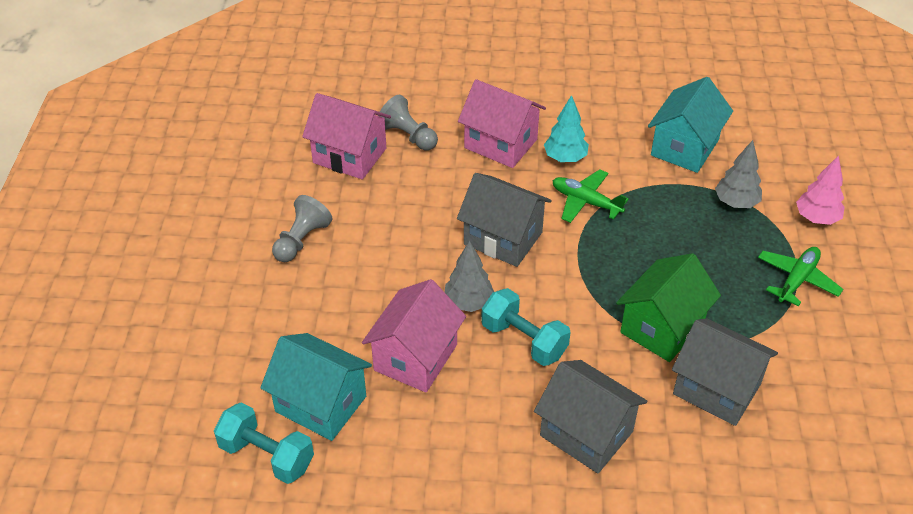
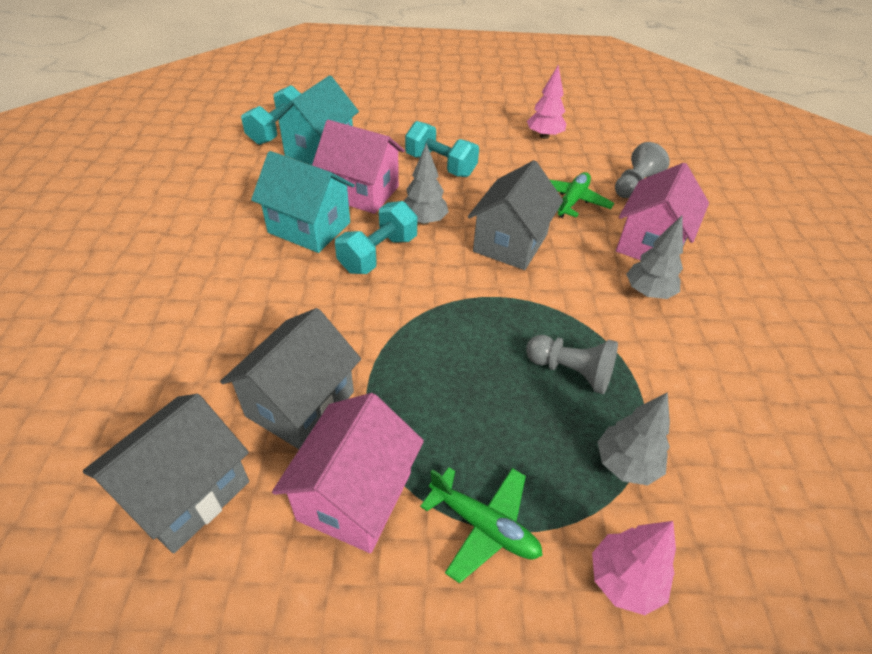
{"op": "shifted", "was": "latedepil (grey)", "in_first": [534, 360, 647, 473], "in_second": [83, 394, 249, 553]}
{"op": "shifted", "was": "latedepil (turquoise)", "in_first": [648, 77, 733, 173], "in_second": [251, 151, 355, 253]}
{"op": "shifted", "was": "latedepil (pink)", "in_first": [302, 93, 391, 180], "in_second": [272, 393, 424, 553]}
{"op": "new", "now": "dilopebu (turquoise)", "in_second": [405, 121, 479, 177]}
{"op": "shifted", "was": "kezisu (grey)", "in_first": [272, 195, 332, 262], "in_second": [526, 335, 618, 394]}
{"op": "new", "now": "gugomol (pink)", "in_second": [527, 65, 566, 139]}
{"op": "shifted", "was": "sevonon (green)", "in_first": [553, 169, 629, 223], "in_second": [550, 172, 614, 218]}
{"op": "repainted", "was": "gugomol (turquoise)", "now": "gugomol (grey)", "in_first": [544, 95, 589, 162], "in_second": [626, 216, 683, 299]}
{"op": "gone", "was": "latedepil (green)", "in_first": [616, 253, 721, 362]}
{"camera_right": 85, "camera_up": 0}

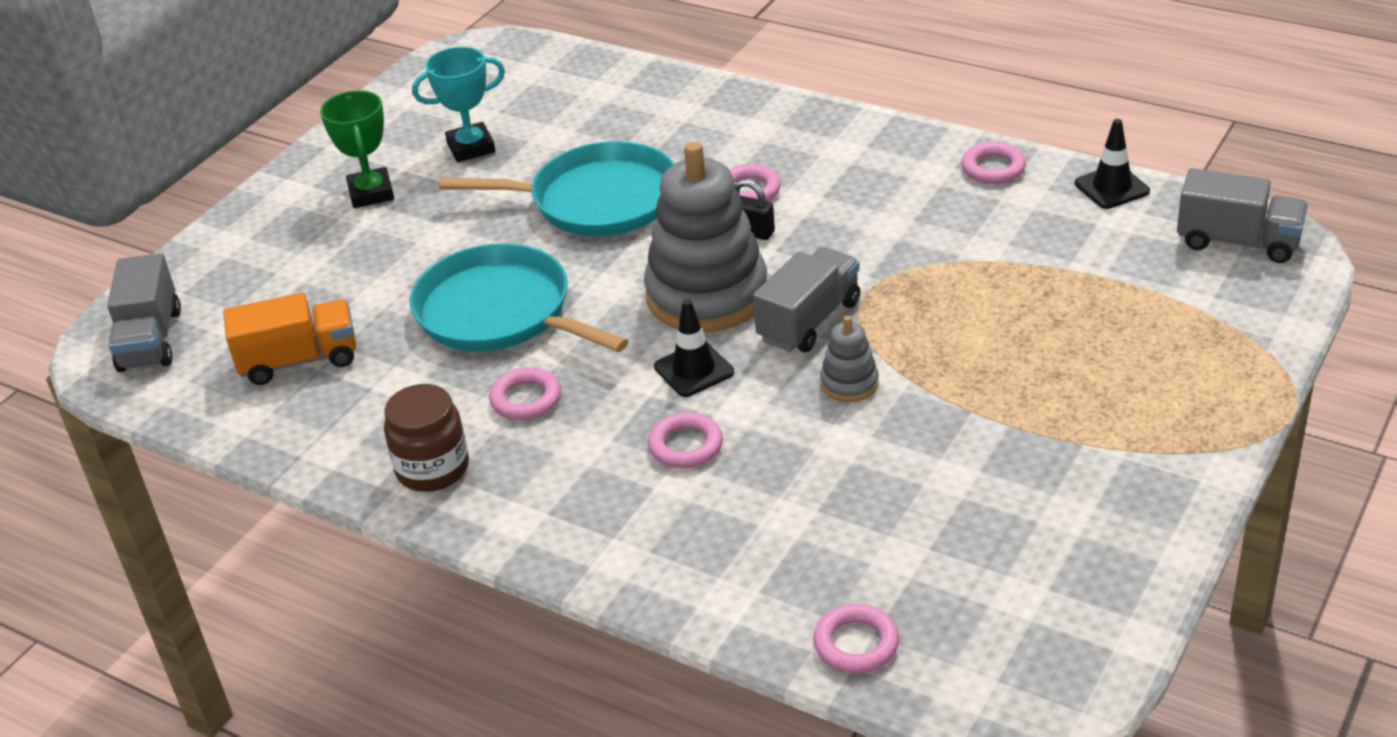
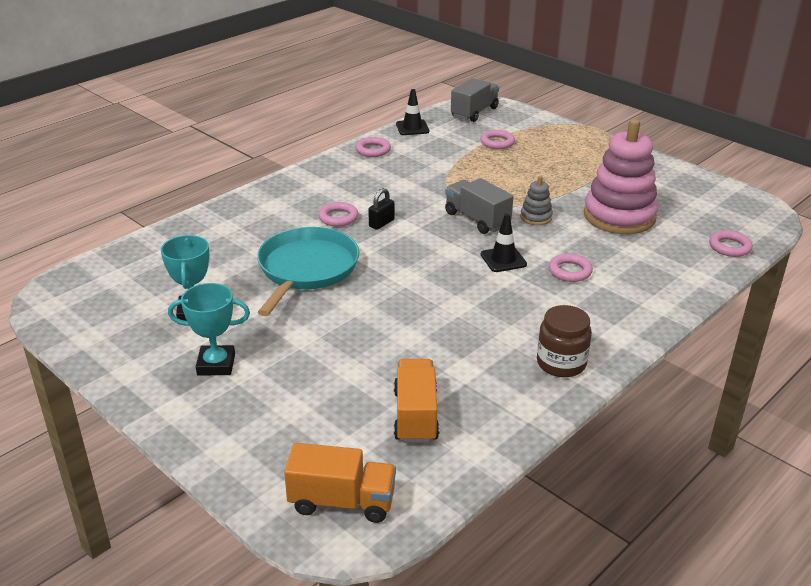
{"op": "repainted", "was": "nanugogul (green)", "now": "nanugogul (turquoise)", "in_first": [320, 90, 394, 208], "in_second": [168, 283, 250, 376]}
{"op": "repainted", "was": "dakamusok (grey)", "now": "dakamusok (orange)", "in_first": [107, 253, 181, 372], "in_second": [284, 443, 396, 523]}
{"op": "shifted", "was": "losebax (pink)", "in_first": [489, 367, 561, 420], "in_second": [480, 130, 515, 149]}
{"op": "new", "now": "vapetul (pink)", "in_second": [584, 119, 658, 234]}
{"op": "gone", "was": "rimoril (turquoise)", "in_first": [410, 243, 629, 352]}
{"op": "gone", "was": "vapetul (grey)", "in_first": [644, 142, 767, 332]}
{"camera_right": -80, "camera_up": -5}

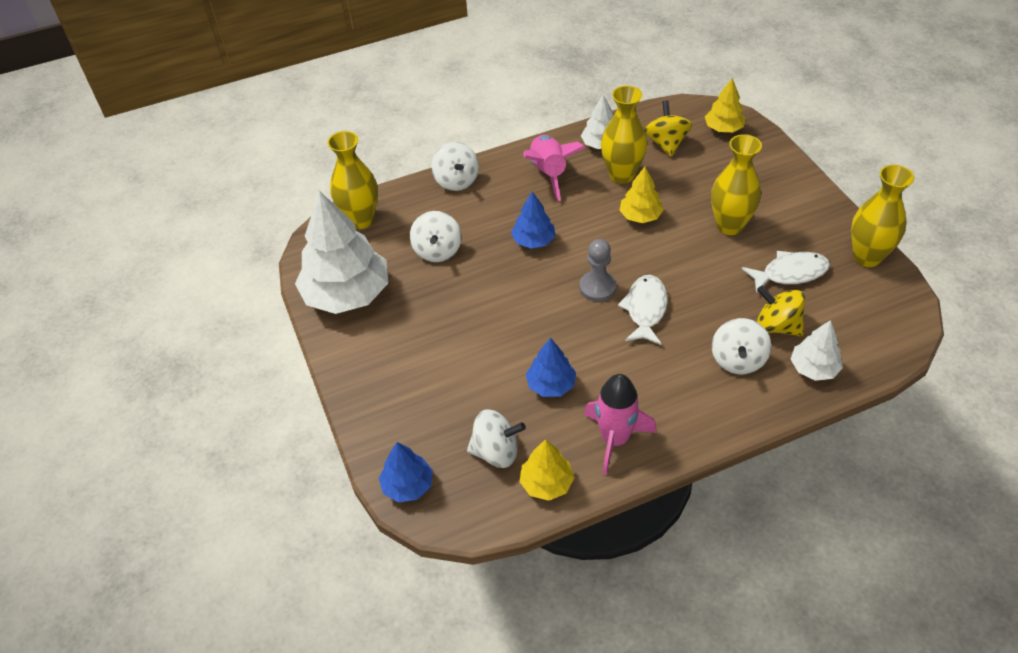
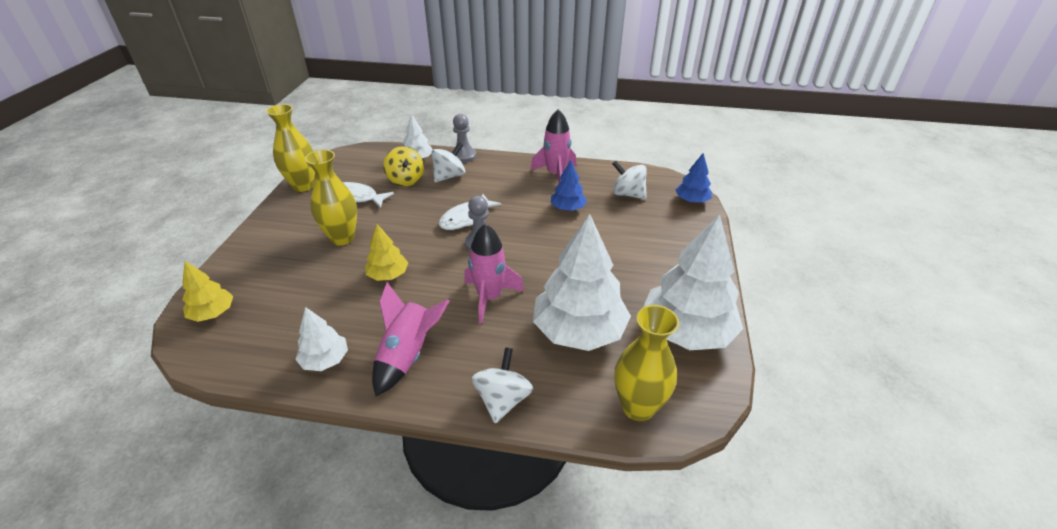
{"op": "new", "now": "kezisu (grey)", "in_second": [451, 114, 476, 163]}
{"op": "swapped", "was": "gugomol (blue)", "now": "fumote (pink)", "in_first": [511, 192, 555, 249], "in_second": [464, 224, 524, 324]}
{"op": "swapped", "was": "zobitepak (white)", "now": "gugomol (white)", "in_first": [410, 211, 461, 262], "in_second": [533, 214, 631, 351]}
{"op": "gone", "was": "gugomol (yellow)", "in_first": [520, 439, 574, 501]}
{"op": "gone", "was": "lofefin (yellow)", "in_first": [601, 85, 647, 184]}
{"op": "gone", "was": "zobitepak (yellow)", "in_first": [645, 100, 692, 157]}
{"camera_right": -150, "camera_up": -10}

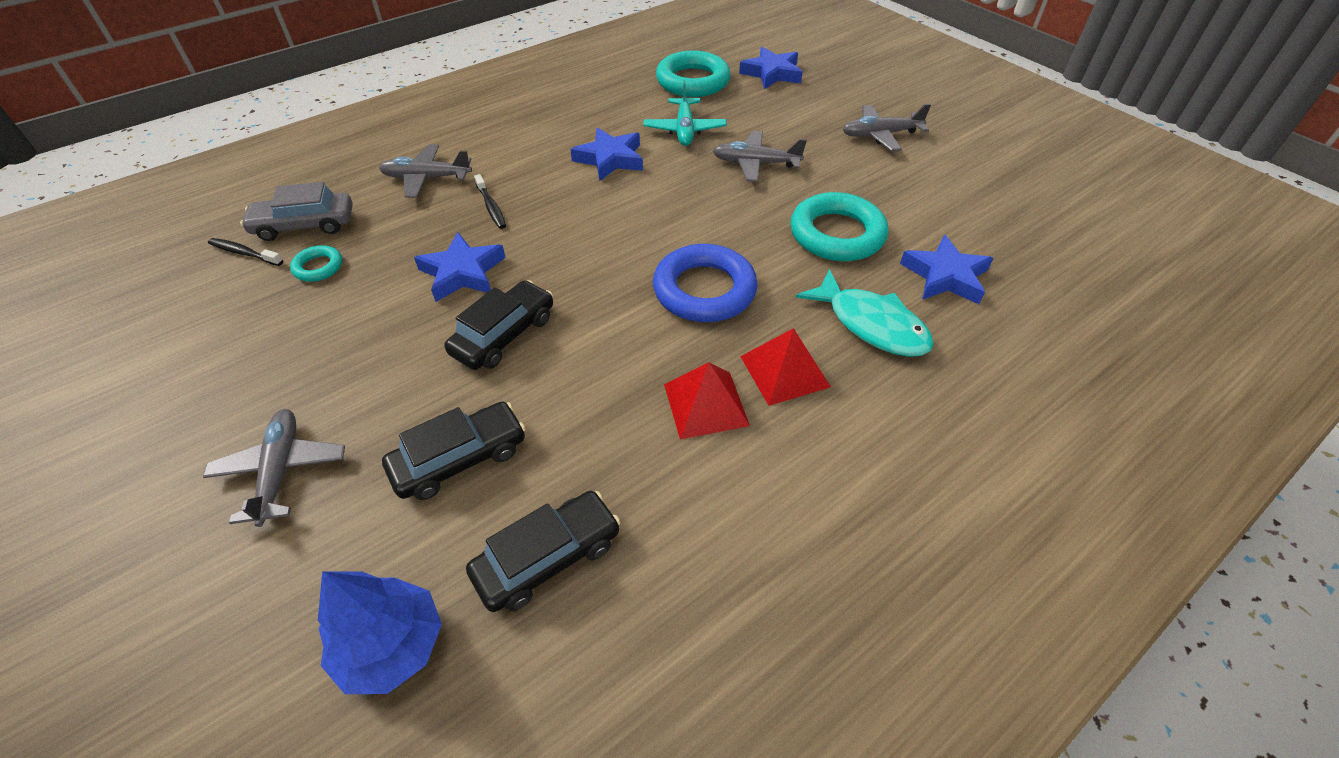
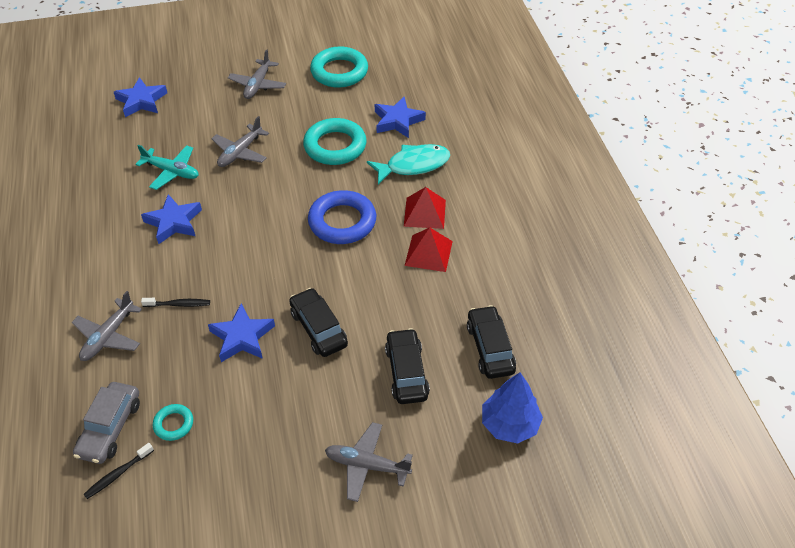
{"op": "shifted", "was": "losebax (turquoise)", "in_first": [656, 51, 731, 97], "in_second": [310, 47, 368, 88]}
{"camera_right": -65, "camera_up": 0}

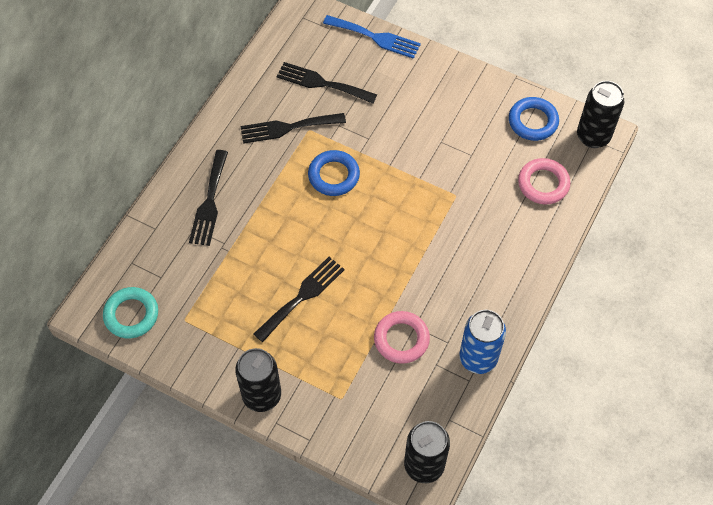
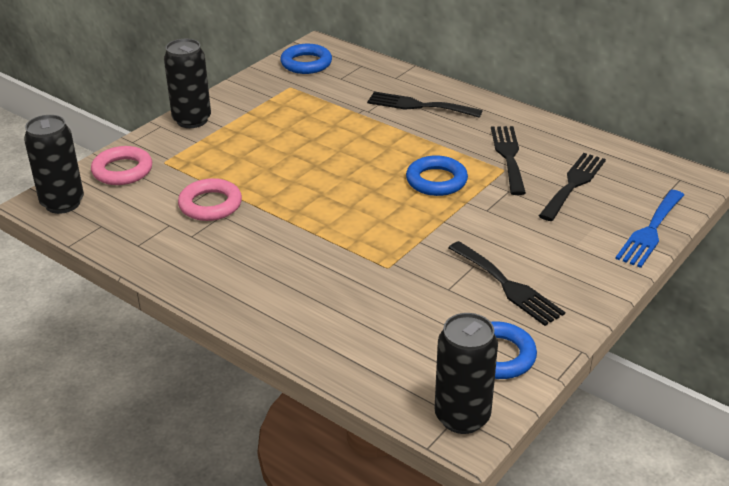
{"op": "shifted", "was": "losebax (pink)", "in_first": [518, 158, 570, 204], "in_second": [91, 146, 152, 185]}
{"op": "repainted", "was": "losebax (turquoise)", "now": "losebax (blue)", "in_first": [103, 287, 158, 338], "in_second": [280, 44, 332, 74]}
{"op": "shifted", "was": "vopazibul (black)", "in_first": [254, 257, 345, 342], "in_second": [449, 241, 565, 326]}
{"op": "gone", "was": "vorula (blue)", "in_first": [459, 310, 506, 374]}
{"camera_right": 100, "camera_up": -25}

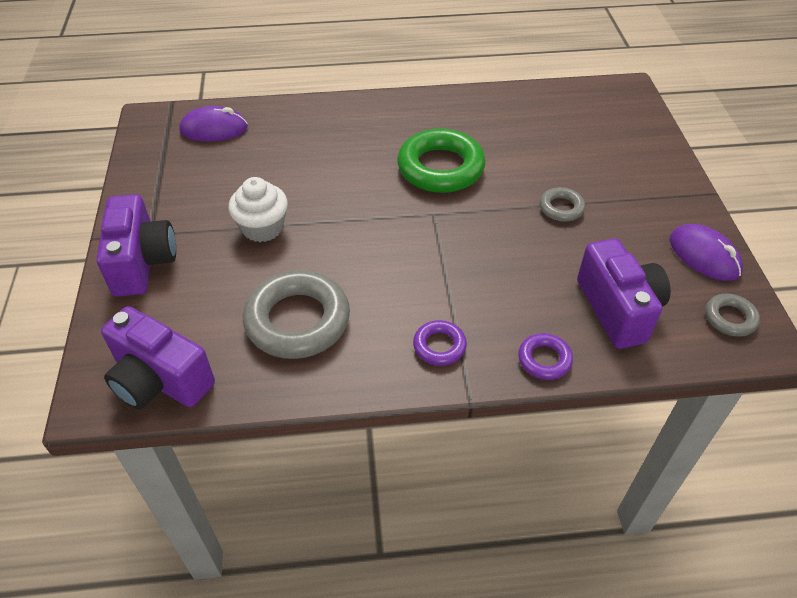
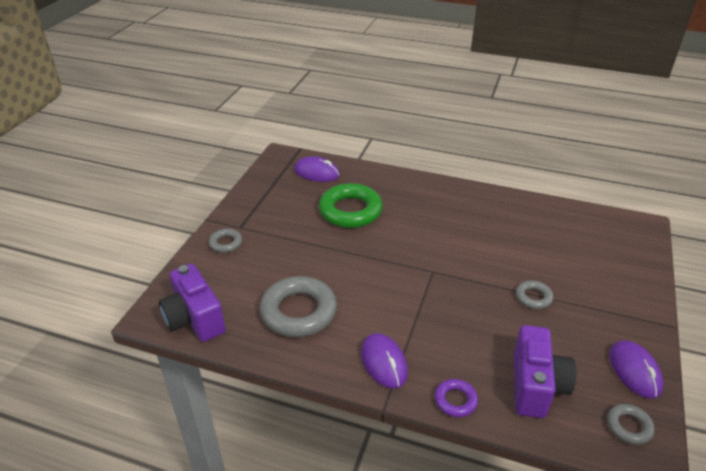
{"op": "swapped", "was": "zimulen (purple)", "now": "losebax (grey)", "in_first": [96, 194, 176, 297], "in_second": [209, 229, 242, 253]}
{"op": "shifted", "was": "losebax (green)", "in_first": [397, 128, 485, 193], "in_second": [319, 183, 383, 228]}
{"op": "swapped", "was": "losebax (purple)", "now": "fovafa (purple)", "in_first": [413, 320, 467, 366], "in_second": [361, 333, 408, 389]}
{"op": "gone", "was": "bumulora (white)", "in_first": [228, 177, 288, 242]}
{"camera_right": 25, "camera_up": -10}

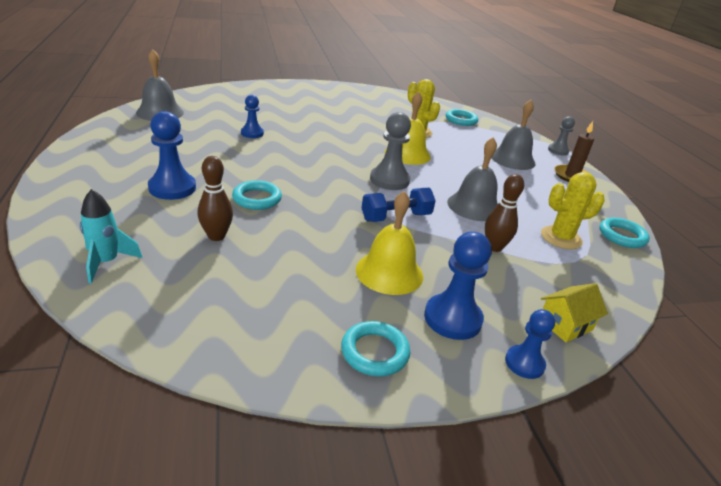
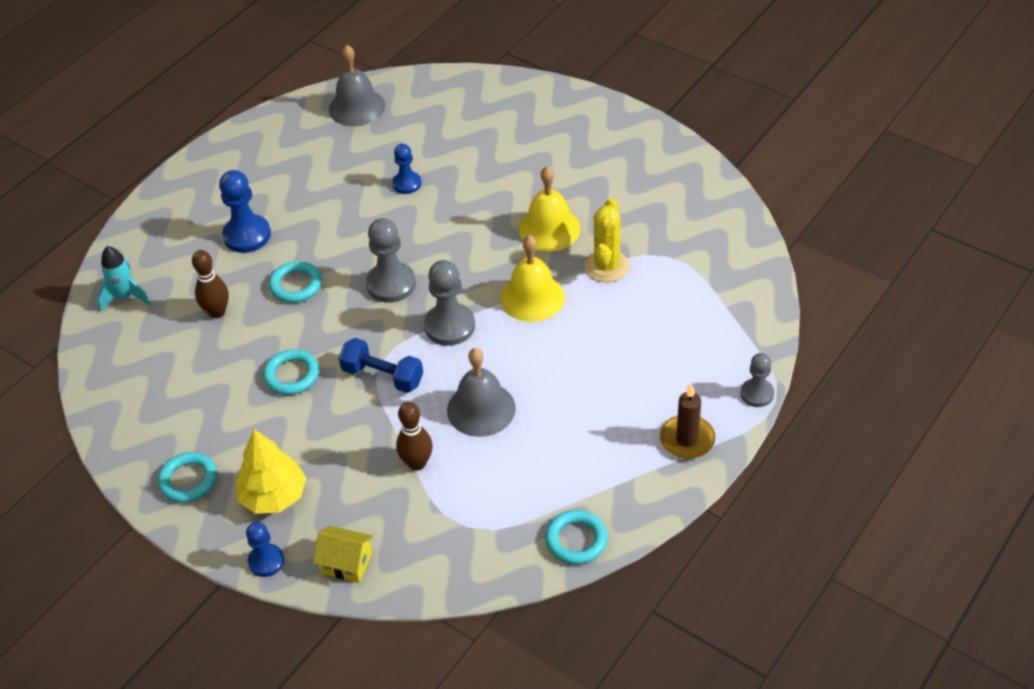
{"op": "swapped", "was": "kezisu (blue)", "now": "gugomol (yellow)", "in_first": [424, 232, 492, 340], "in_second": [236, 430, 306, 514]}
{"op": "shifted", "was": "losebax (turquoise)", "in_first": [446, 109, 478, 126], "in_second": [263, 349, 319, 395]}
{"op": "new", "now": "kezisu (grey)", "in_second": [366, 218, 416, 303]}
{"op": "shifted", "was": "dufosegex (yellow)", "in_first": [356, 191, 423, 295], "in_second": [519, 166, 581, 252]}
{"op": "gone", "was": "dufosegex (grey)", "in_first": [491, 100, 536, 170]}
{"op": "gone", "was": "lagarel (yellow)", "in_first": [541, 172, 605, 249]}
{"camera_right": 55, "camera_up": 15}

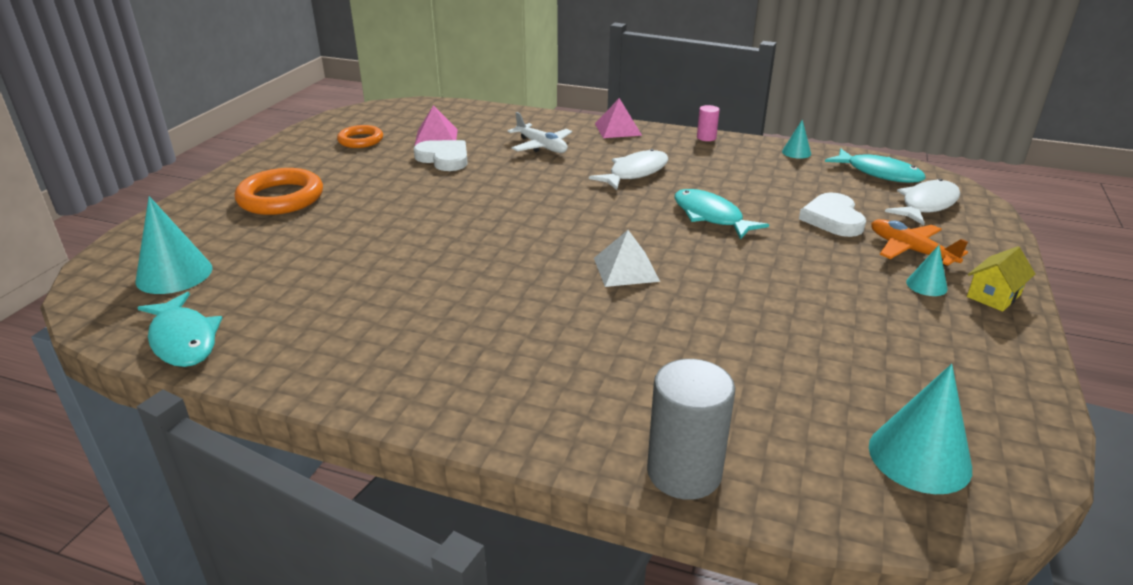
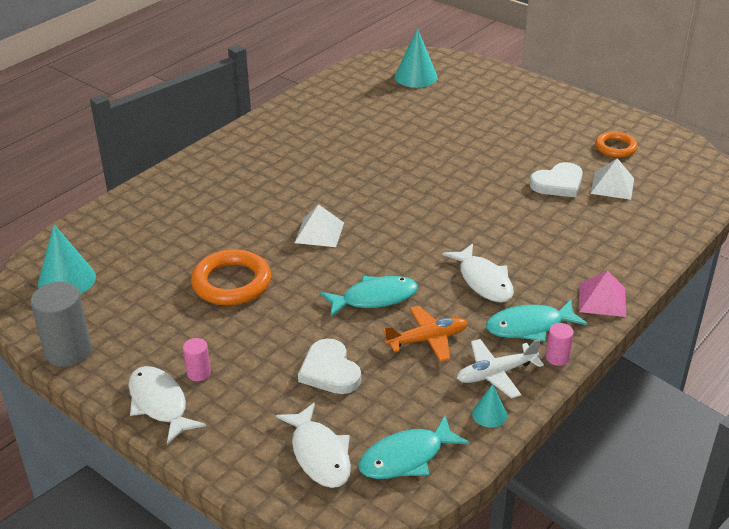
{"op": "shifted", "was": "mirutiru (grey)", "in_first": [647, 359, 735, 500], "in_second": [30, 282, 92, 367]}
{"op": "swapped", "was": "latedepil (yellow)", "now": "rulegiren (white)", "in_first": [967, 246, 1035, 312], "in_second": [128, 366, 206, 444]}
{"op": "swapped", "was": "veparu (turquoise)", "now": "mirutiru (pink)", "in_first": [906, 245, 948, 296], "in_second": [183, 338, 211, 381]}
{"op": "shifted", "was": "losebax (orange)", "in_first": [235, 168, 323, 215], "in_second": [191, 249, 271, 306]}
{"op": "rotated", "was": "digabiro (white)", "in_first": [799, 192, 866, 237], "in_second": [298, 339, 361, 394], "clockwise": -135}
{"op": "shifted", "was": "sevonon (orange)", "in_first": [871, 219, 968, 266], "in_second": [383, 306, 467, 362]}
{"op": "shifted", "was": "sevonon (white)", "in_first": [508, 112, 572, 153], "in_second": [457, 339, 544, 399]}
{"op": "shifted", "was": "rulegiren (turquoise)", "in_first": [137, 292, 222, 367], "in_second": [486, 300, 587, 342]}
{"op": "repainted", "was": "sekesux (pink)", "now": "sekesux (white)", "in_first": [414, 105, 458, 146], "in_second": [590, 158, 634, 200]}
{"camera_right": 110, "camera_up": 5}

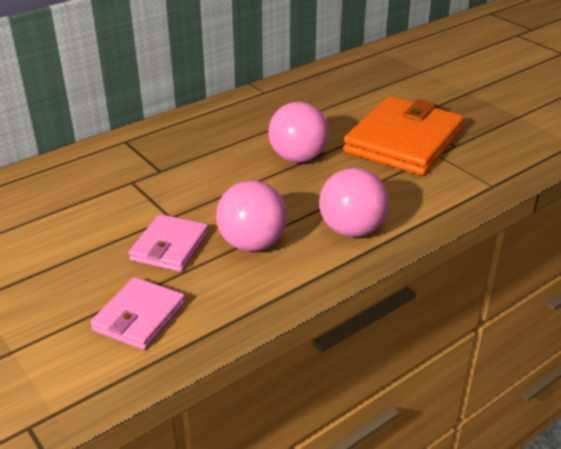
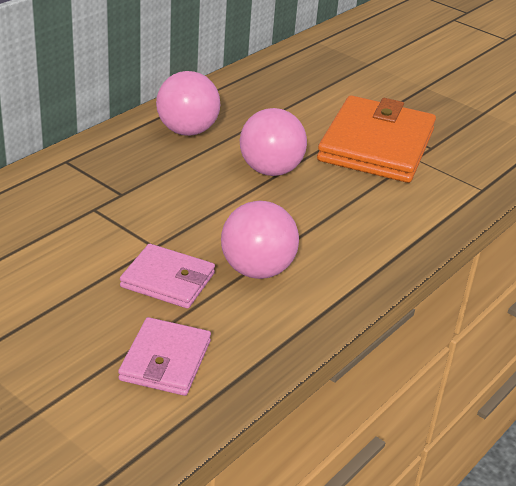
{"op": "rotated", "was": "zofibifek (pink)", "in_first": [129, 214, 209, 272], "in_second": [120, 244, 215, 309], "clockwise": -75}
{"op": "shifted", "was": "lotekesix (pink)", "in_first": [319, 168, 389, 237], "in_second": [156, 71, 220, 136]}
{"camera_right": -15, "camera_up": 0}

